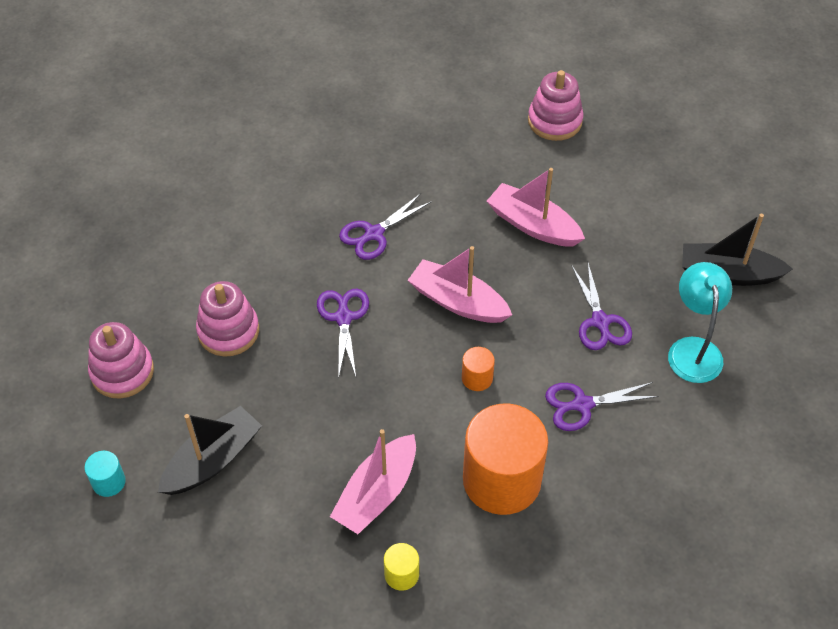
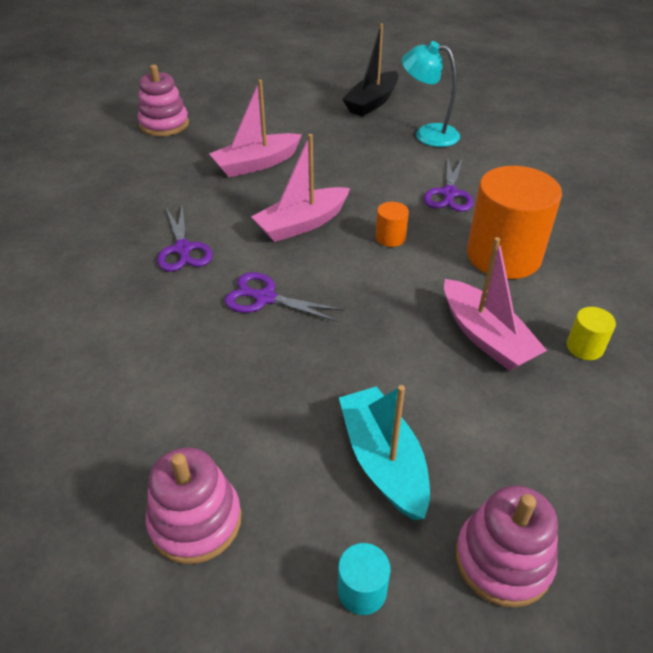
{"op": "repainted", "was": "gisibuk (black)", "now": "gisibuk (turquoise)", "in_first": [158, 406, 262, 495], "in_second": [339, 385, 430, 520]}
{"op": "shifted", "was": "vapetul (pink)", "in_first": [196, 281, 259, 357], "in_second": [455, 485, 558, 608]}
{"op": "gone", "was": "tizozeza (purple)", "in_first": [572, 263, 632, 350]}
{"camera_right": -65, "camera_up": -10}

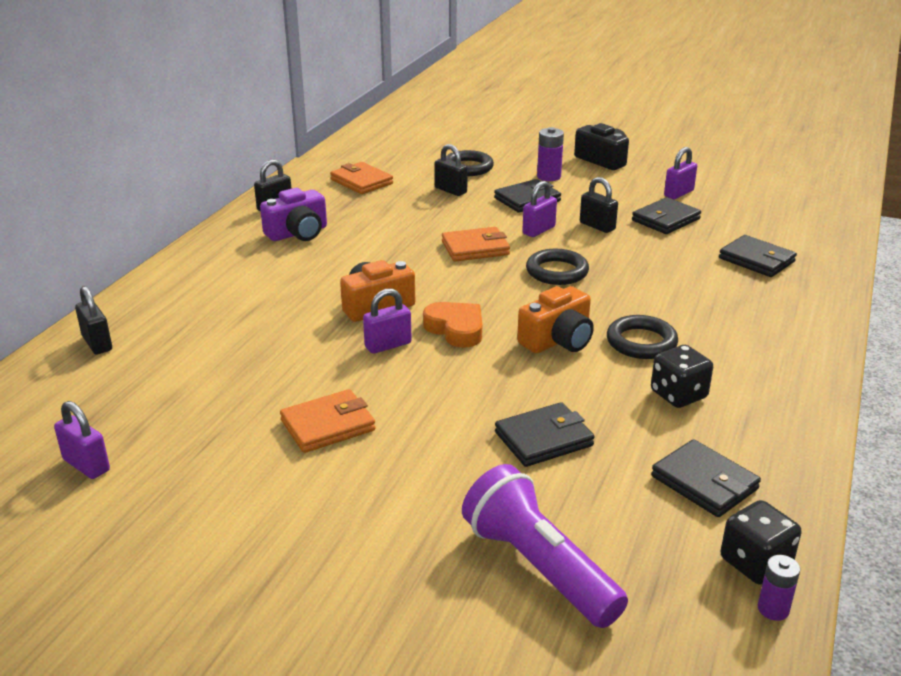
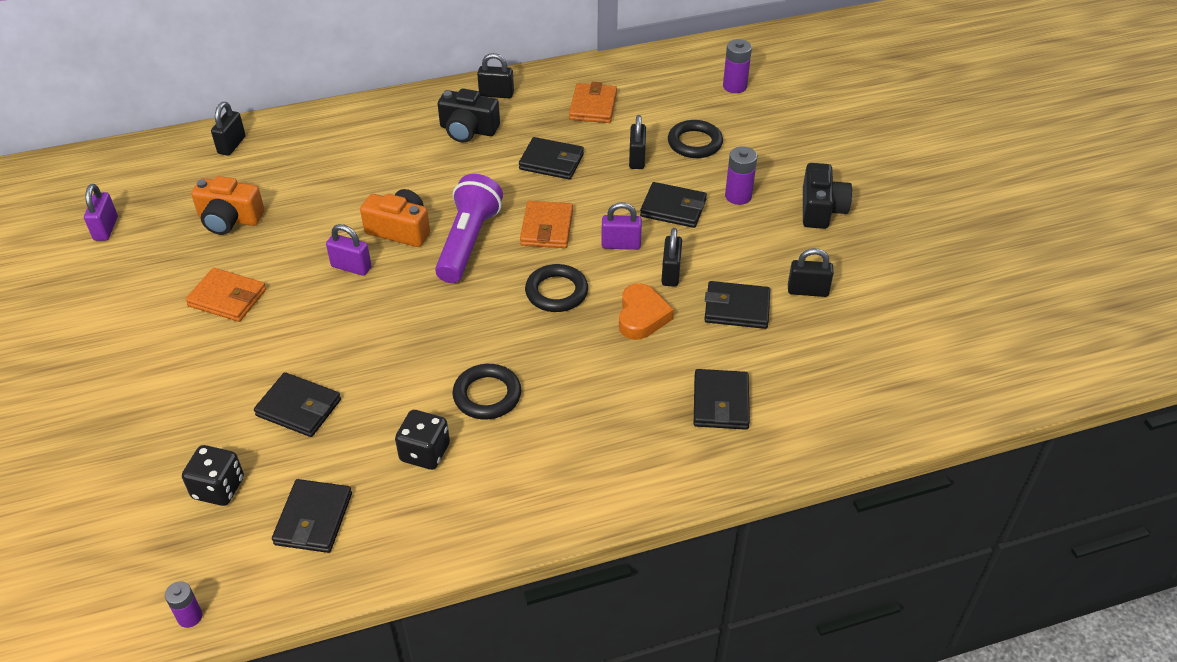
{"op": "shifted", "was": "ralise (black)", "in_first": [721, 500, 801, 585], "in_second": [182, 445, 244, 506]}
{"op": "shifted", "was": "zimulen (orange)", "in_first": [517, 286, 594, 353], "in_second": [191, 176, 265, 235]}
{"op": "shifted", "was": "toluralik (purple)", "in_first": [462, 464, 628, 628], "in_second": [435, 174, 503, 283]}
{"op": "repainted", "was": "zimulen (purple)", "now": "zimulen (black)", "in_first": [260, 188, 327, 241], "in_second": [438, 88, 500, 143]}
{"op": "new", "now": "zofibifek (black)", "in_second": [519, 137, 584, 179]}
{"op": "rotated", "was": "zofibifek (orange)", "in_first": [442, 227, 510, 262], "in_second": [520, 201, 573, 248], "clockwise": 60}
{"op": "shifted", "was": "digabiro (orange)", "in_first": [423, 302, 482, 348], "in_second": [619, 283, 674, 340]}
{"op": "new", "now": "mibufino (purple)", "in_second": [723, 39, 752, 93]}
{"op": "repainted", "was": "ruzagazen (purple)", "now": "ruzagazen (black)", "in_first": [664, 147, 697, 199], "in_second": [788, 248, 834, 297]}
{"camera_right": 50, "camera_up": 15}

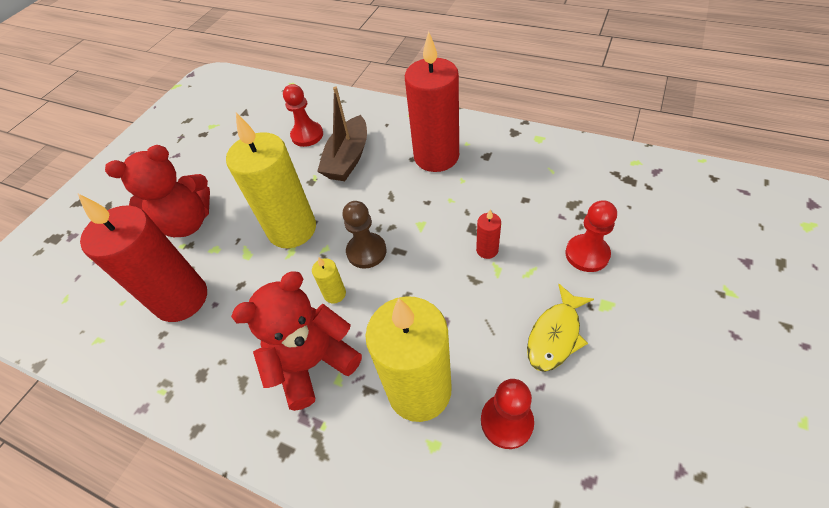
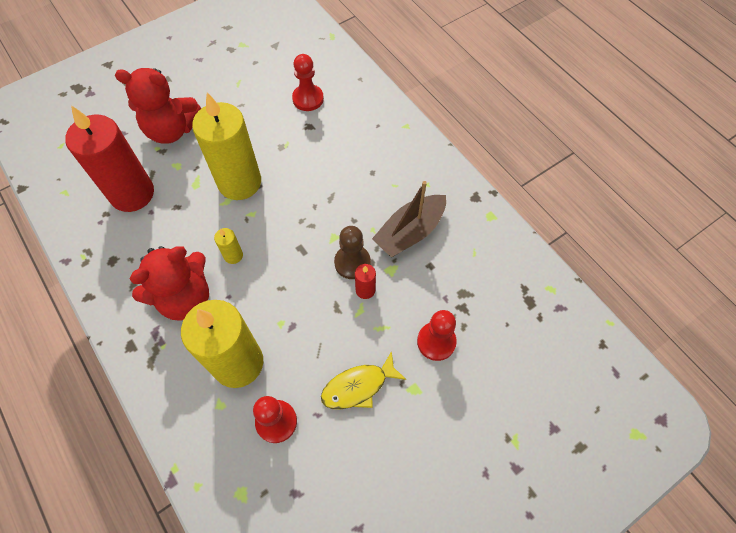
{"op": "rotated", "was": "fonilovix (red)", "in_first": [231, 271, 362, 411], "in_second": [130, 246, 209, 321], "clockwise": 150}
{"op": "shifted", "was": "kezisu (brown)", "in_first": [342, 201, 386, 269], "in_second": [334, 226, 371, 279]}
{"op": "shifted", "was": "gisibuk (brown)", "in_first": [317, 86, 367, 181], "in_second": [372, 181, 446, 257]}
{"op": "gone", "was": "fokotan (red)", "in_first": [405, 31, 459, 172]}
{"camera_right": 25, "camera_up": 10}

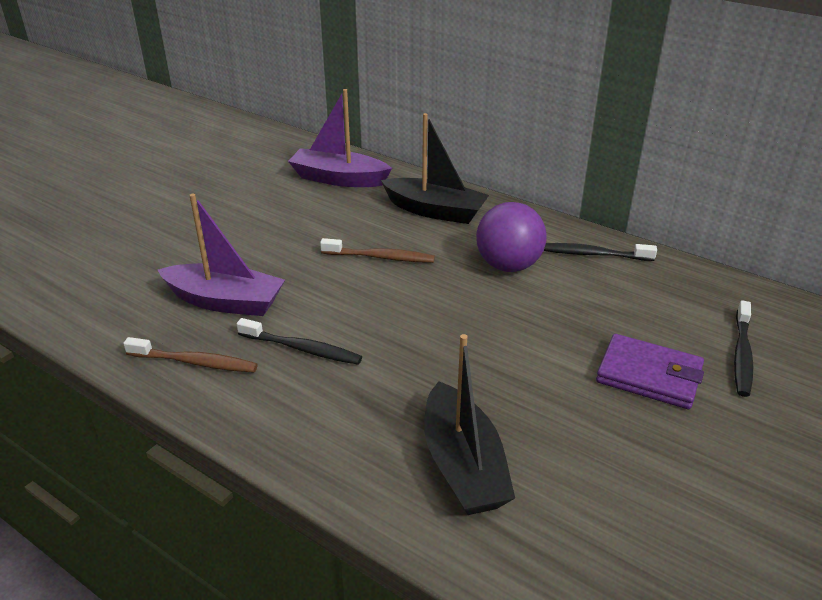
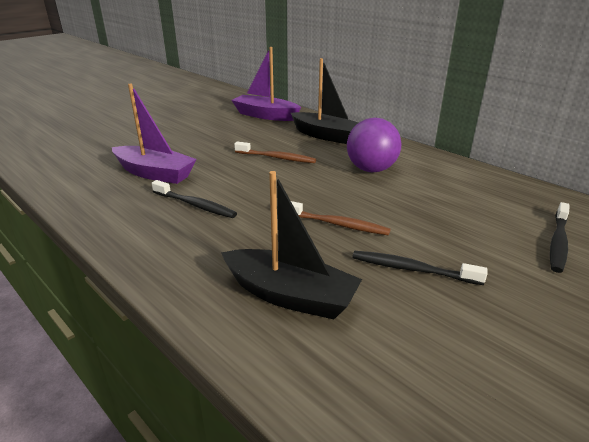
{"op": "rotated", "was": "gisibuk (black)", "in_first": [424, 334, 515, 515], "in_second": [221, 171, 362, 319], "clockwise": -60}
{"op": "shifted", "was": "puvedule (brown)", "in_first": [123, 337, 258, 372], "in_second": [291, 201, 391, 235]}
{"op": "shifted", "was": "puvedule (black)", "in_first": [544, 243, 657, 261], "in_second": [352, 251, 488, 285]}
{"op": "gone", "was": "zofibifek (purple)", "in_first": [596, 334, 704, 409]}
{"camera_right": 10, "camera_up": -5}

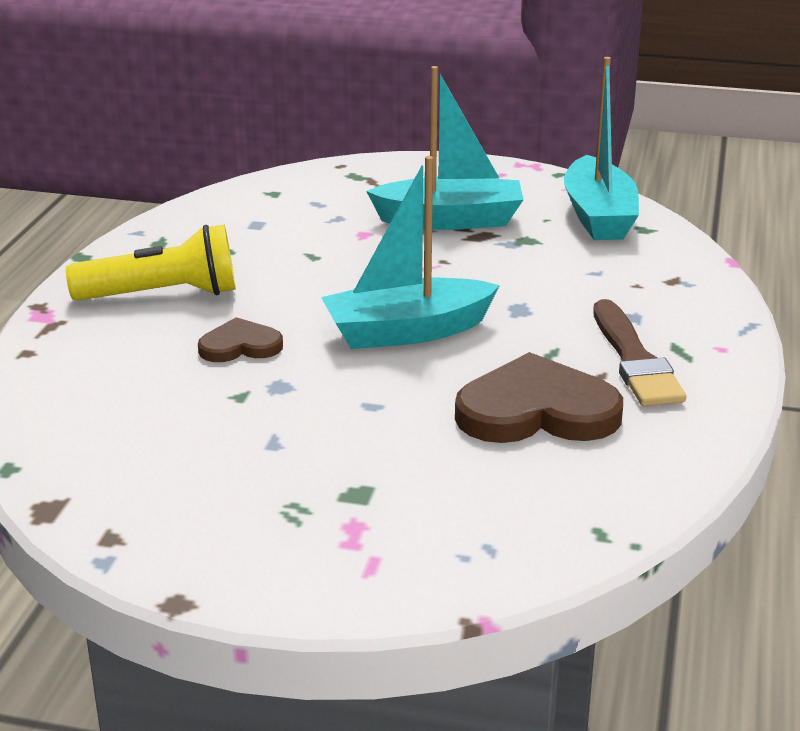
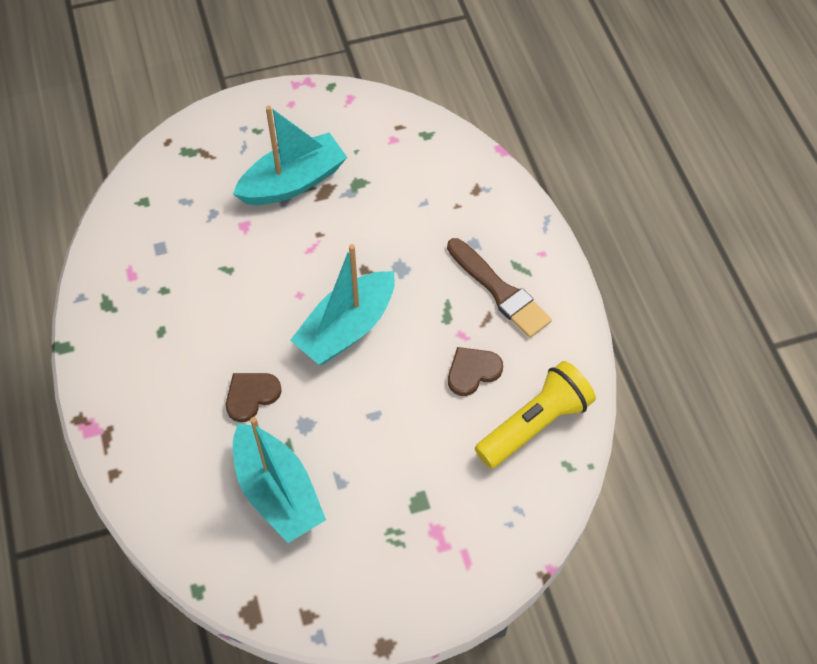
{"op": "shifted", "was": "gisibuk (turquoise)", "in_first": [564, 57, 639, 240], "in_second": [233, 417, 326, 543]}
{"op": "scaled", "was": "digabiro (brown)", "in_first": [455, 352, 623, 443], "in_second": [448, 347, 503, 396], "ratio": 0.55}
{"op": "shifted", "was": "toluralik (yellow)", "in_first": [66, 225, 236, 301], "in_second": [475, 361, 596, 468]}
{"camera_right": -30, "camera_up": 30}

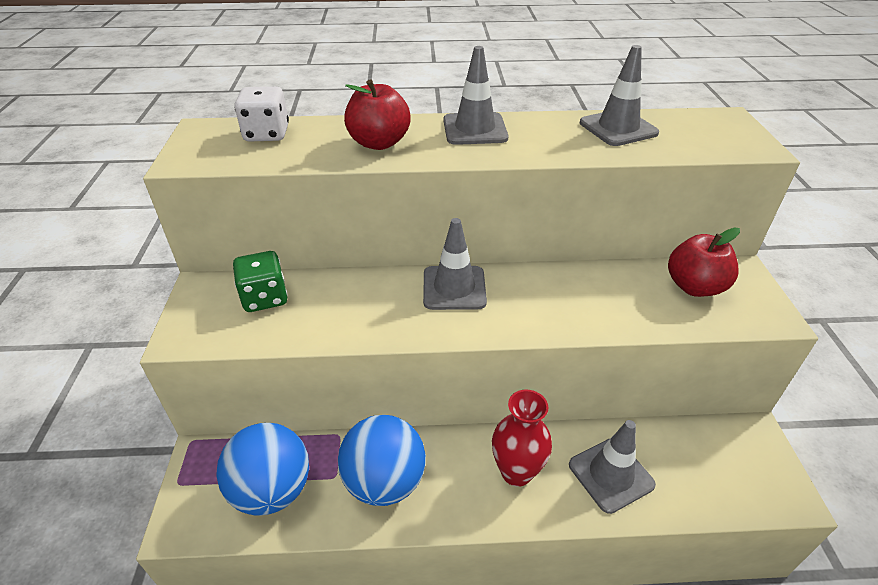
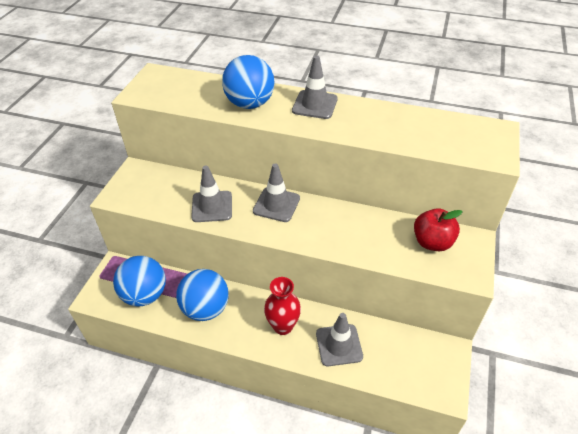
{"op": "shifted", "was": "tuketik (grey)", "in_first": [580, 45, 659, 146], "in_second": [191, 166, 232, 222]}
{"op": "swapped", "was": "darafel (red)", "now": "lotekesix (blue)", "in_first": [344, 79, 411, 150], "in_second": [222, 55, 274, 109]}
{"op": "gone", "was": "ralise (green)", "in_first": [233, 251, 288, 312]}
{"op": "gone", "was": "ralise (white)", "in_first": [234, 86, 289, 142]}
{"camera_right": 20, "camera_up": 5}

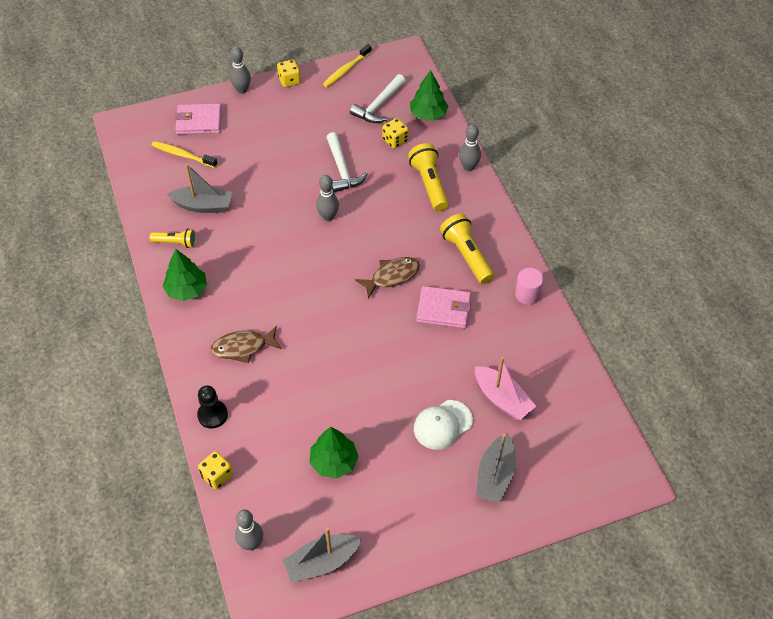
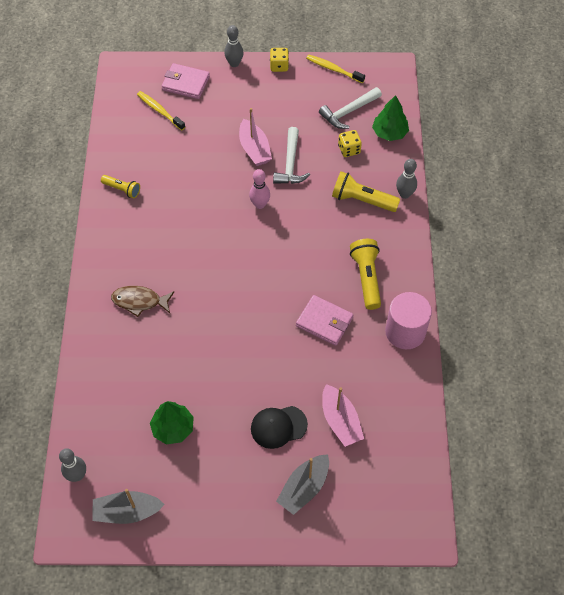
{"op": "new", "now": "gisibuk (pink)", "in_second": [239, 108, 272, 166]}
{"op": "repainted", "was": "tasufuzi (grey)", "now": "tasufuzi (pink)", "in_first": [316, 175, 339, 221], "in_second": [249, 169, 270, 209]}
{"op": "repainted", "was": "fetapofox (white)", "now": "fetapofox (black)", "in_first": [414, 400, 473, 450], "in_second": [251, 406, 308, 449]}
{"op": "rotated", "was": "puvedule (yellow)", "in_first": [323, 44, 372, 87], "in_second": [306, 55, 365, 83], "clockwise": 60}
{"op": "rotated", "was": "toluralik (yellow)", "in_first": [408, 143, 449, 211], "in_second": [332, 171, 400, 212], "clockwise": -75}
{"op": "scaled", "was": "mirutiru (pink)", "in_first": [515, 268, 544, 305], "in_second": [385, 292, 432, 349], "ratio": 1.69}
{"op": "gone", "was": "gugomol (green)", "in_first": [163, 249, 207, 301]}
{"op": "gone", "was": "gisibuk (grey)", "in_first": [167, 164, 232, 213]}
{"op": "gone", "was": "kezisu (black)", "in_first": [197, 385, 228, 429]}
{"op": "gone", "was": "ralise (yellow)", "in_first": [198, 451, 233, 489]}
{"op": "gone", "was": "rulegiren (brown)", "in_first": [355, 257, 420, 299]}
{"camera_right": 20, "camera_up": 5}

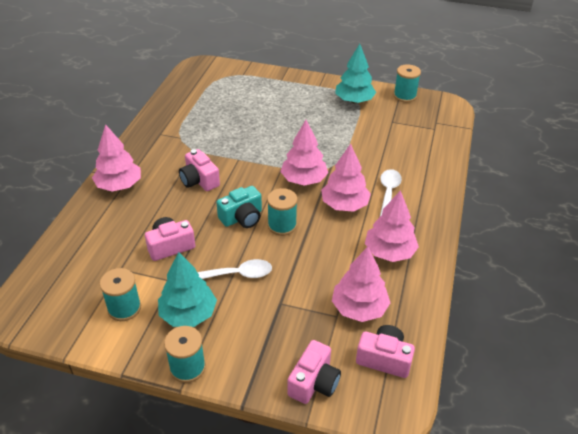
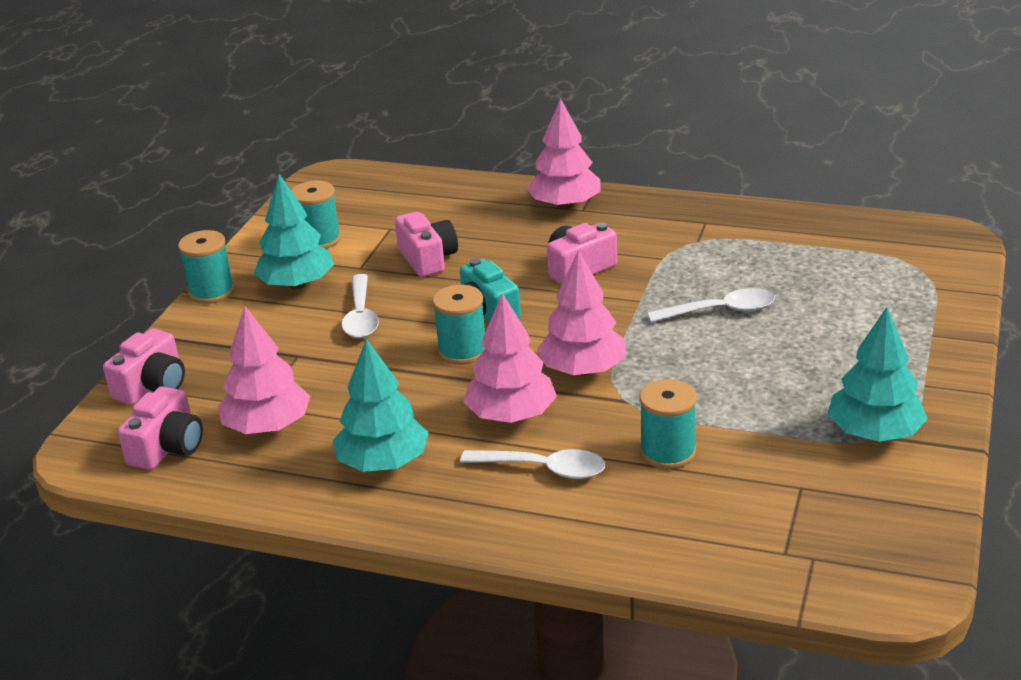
{"op": "rotated", "was": "zimulen (pink)", "in_first": [287, 340, 341, 404], "in_second": [103, 329, 185, 405], "clockwise": -90}
{"op": "repainted", "was": "gugomol (pink)", "now": "gugomol (turquoise)", "in_first": [365, 190, 419, 262], "in_second": [333, 339, 429, 472]}
{"op": "shifted", "was": "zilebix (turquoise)", "in_first": [394, 64, 421, 102], "in_second": [640, 379, 697, 469]}
{"op": "new", "now": "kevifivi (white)", "in_second": [647, 288, 775, 323]}
{"camera_right": 95, "camera_up": -10}

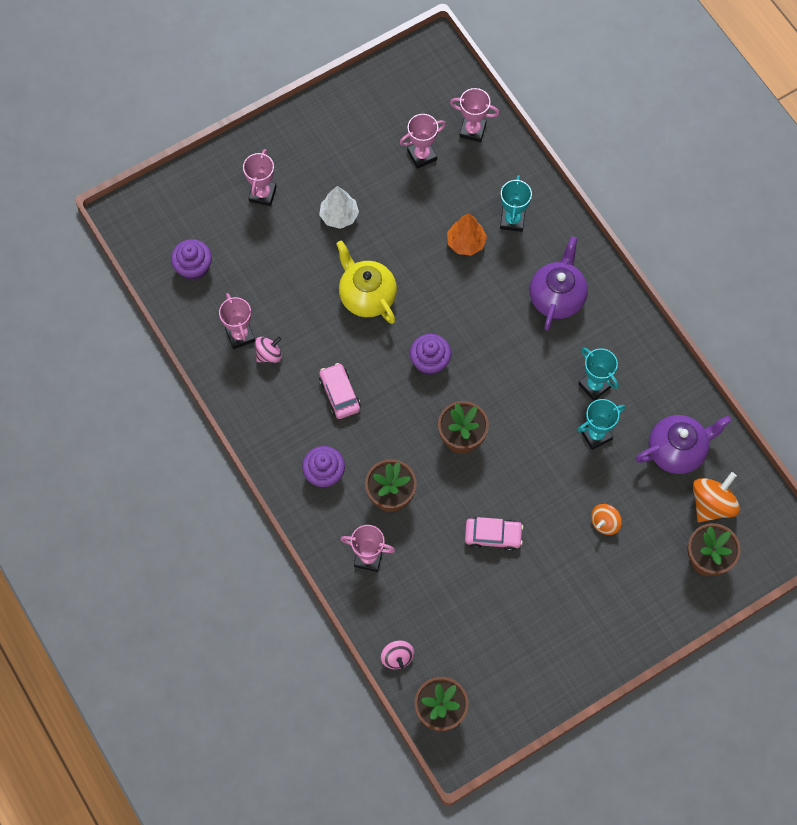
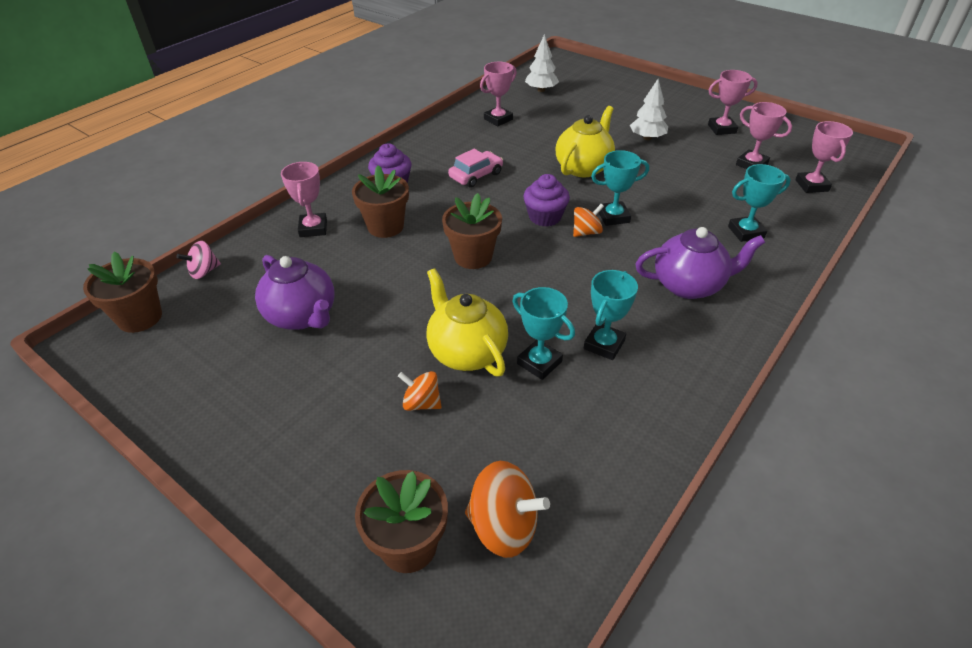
{"op": "shifted", "was": "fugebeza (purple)", "in_first": [635, 415, 732, 474], "in_second": [255, 255, 334, 330]}
{"op": "new", "now": "fugebeza (yellow)", "in_second": [426, 268, 508, 377]}
{"op": "swapped", "was": "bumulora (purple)", "now": "gugomol (white)", "in_first": [171, 239, 212, 281], "in_second": [525, 34, 559, 92]}
{"op": "new", "now": "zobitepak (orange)", "in_second": [573, 204, 604, 237]}
{"op": "new", "now": "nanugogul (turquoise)", "in_second": [591, 150, 649, 226]}
{"op": "shifted", "was": "nanugogul (pink)", "in_first": [243, 149, 276, 206], "in_second": [708, 70, 758, 135]}
{"op": "gone", "was": "zobitepak (pink)", "in_first": [255, 337, 282, 363]}
{"op": "gone", "was": "gugomol (orange)", "in_first": [447, 213, 487, 256]}
{"op": "gone", "was": "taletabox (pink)", "in_first": [465, 517, 523, 551]}
{"camera_right": 70, "camera_up": -25}

